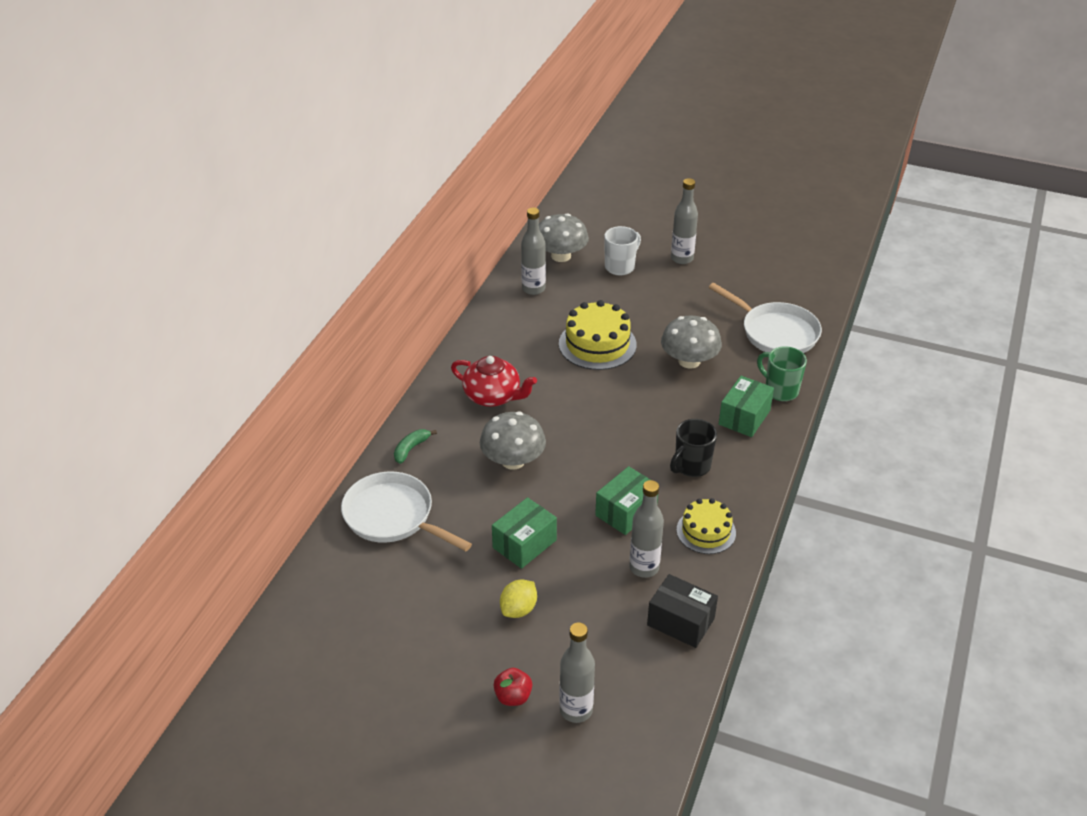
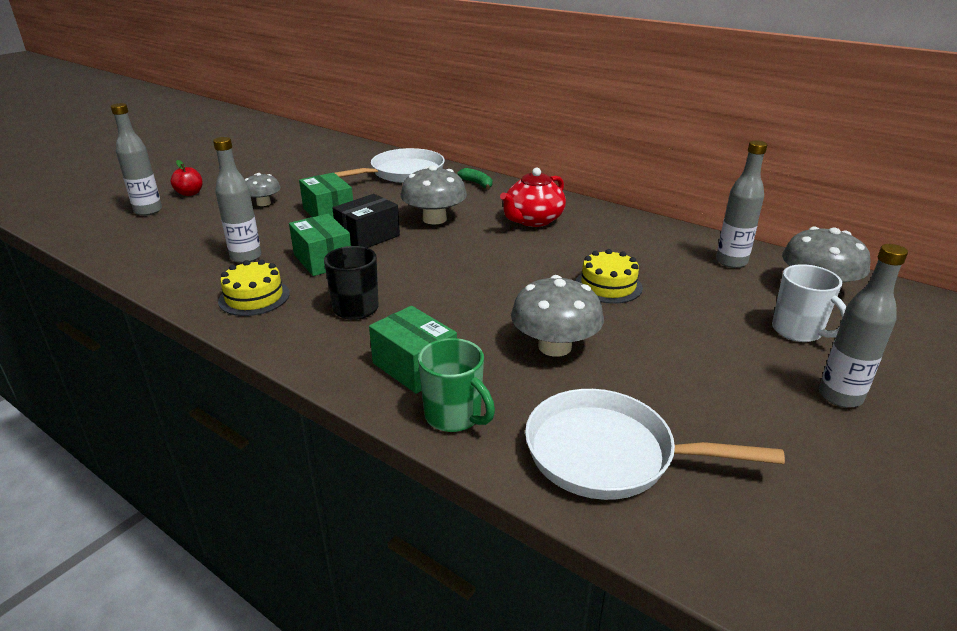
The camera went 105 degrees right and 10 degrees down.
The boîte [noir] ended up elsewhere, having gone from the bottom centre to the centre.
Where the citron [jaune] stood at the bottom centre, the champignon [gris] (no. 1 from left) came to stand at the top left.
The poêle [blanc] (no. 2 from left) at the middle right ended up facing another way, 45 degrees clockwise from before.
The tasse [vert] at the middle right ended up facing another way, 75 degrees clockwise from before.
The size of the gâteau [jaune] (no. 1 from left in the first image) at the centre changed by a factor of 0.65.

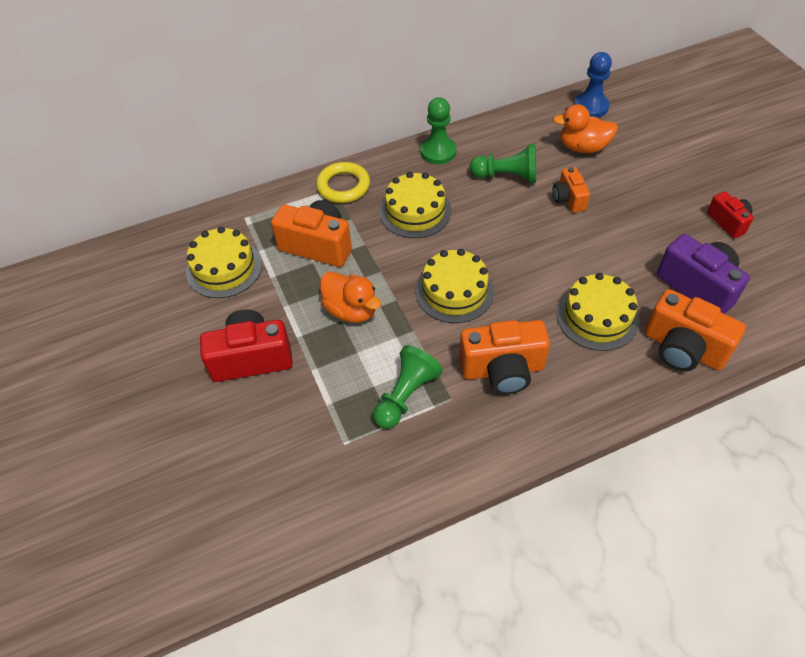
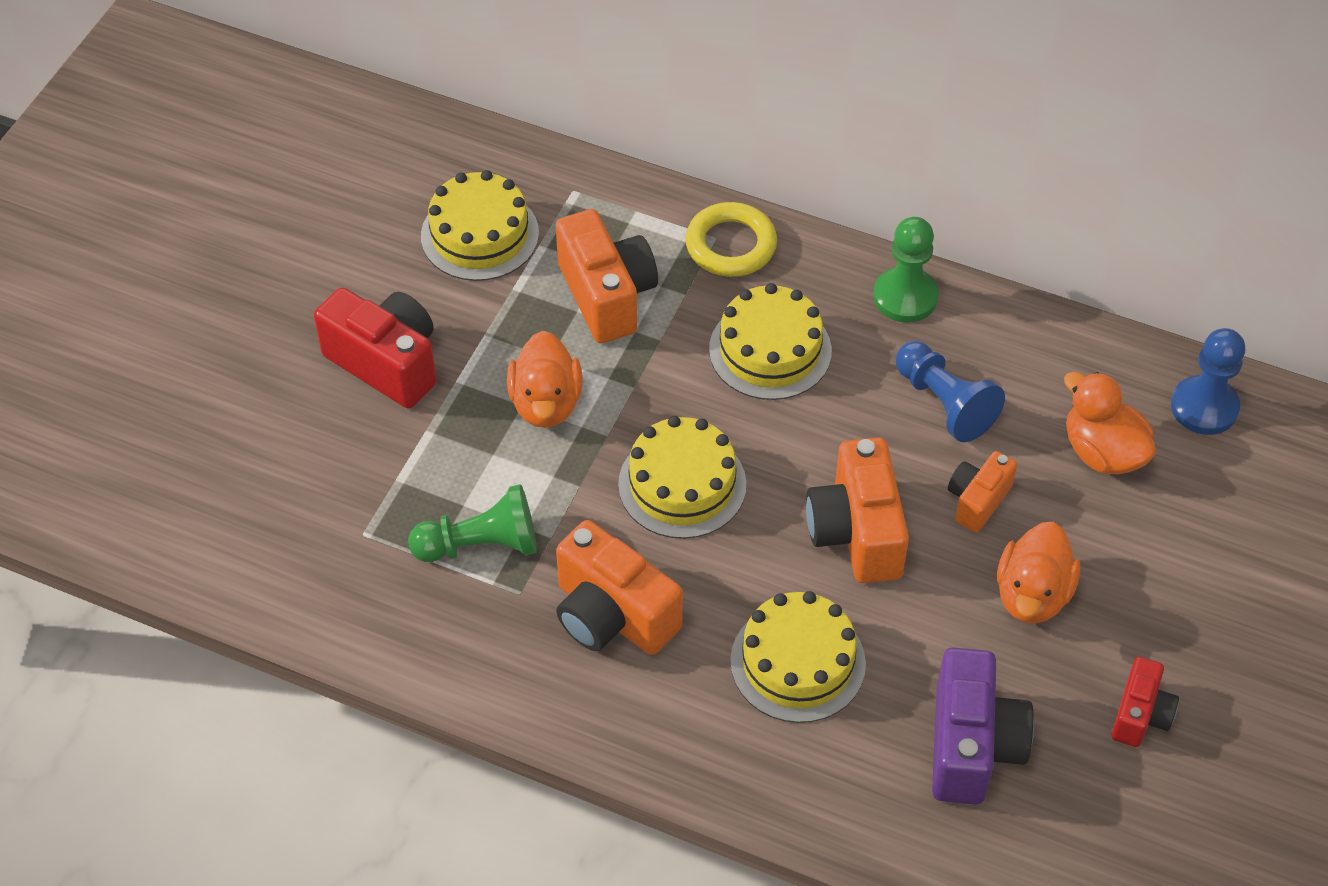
The camera went 45 degrees right and 0 degrees up.
The second view gained the canard [orange] (no. 2 from left) at the middle right.
The appareil photo [orange] (no. 4 from left in the first image) ended up elsewhere, having gone from the middle right to the centre.
What was the pion [vert] (no. 3 from left) at the top centre turned into the pion [bleu] (no. 1 from left) at the middle right.

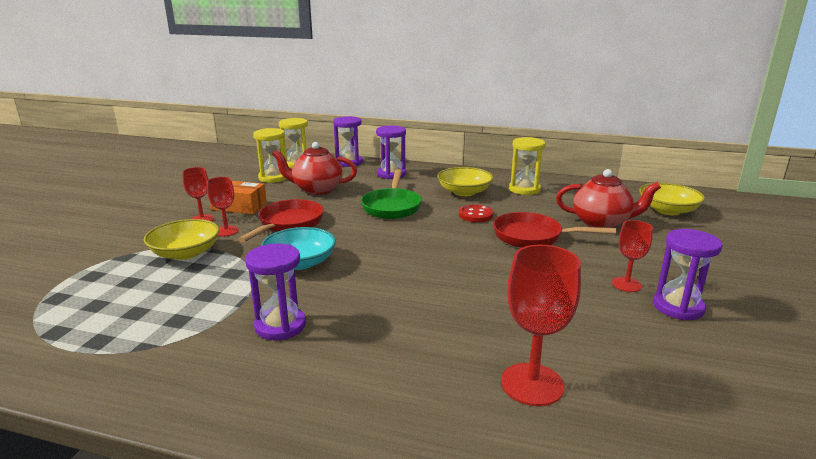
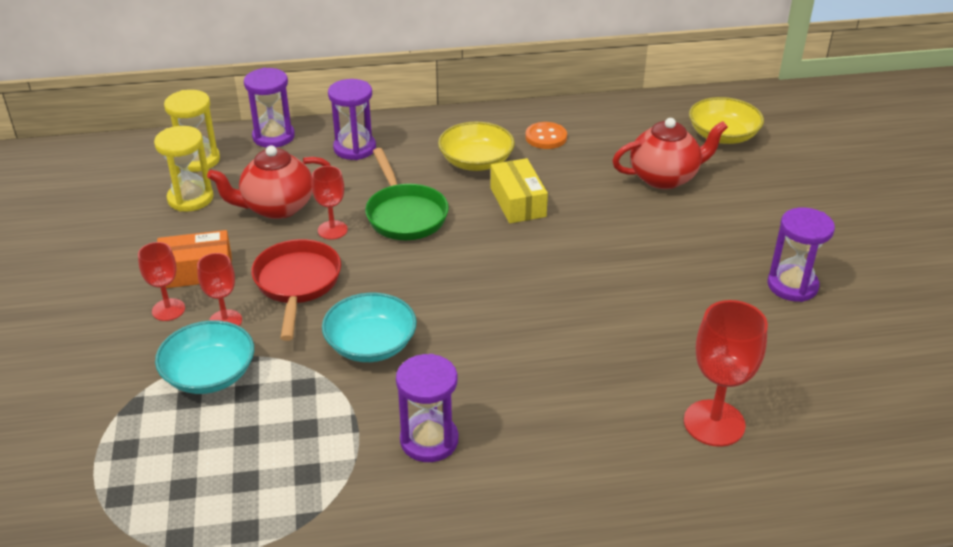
The camera went 25 degrees left and 15 degrees up.
The second view lost the poêle [rouge] (no. 2 from left) at the middle right.
The verre à pied [rouge] (no. 4 from left in the first image) ended up elsewhere, having gone from the middle right to the centre.
Where the bouton [rouge] stood at the centre, the boîte [jaune] came to stand at the centre.
Where the sablier [jaune] (no. 3 from left) stood at the centre, the bouton [orange] came to stand at the top centre.
What was the bol [jaune] (no. 1 from left) at the middle left turned into the bol [turquoise] (no. 1 from left) at the middle left.

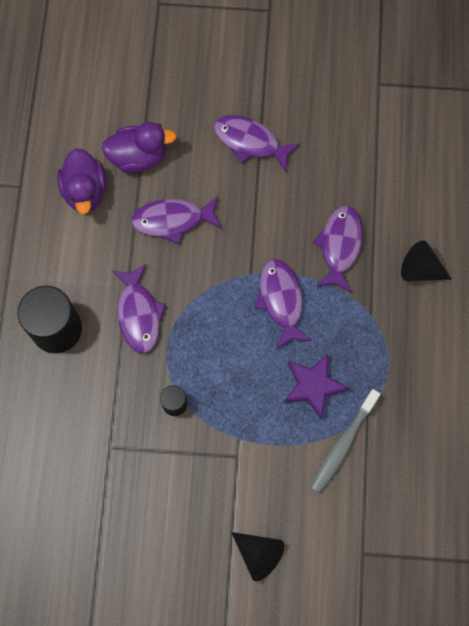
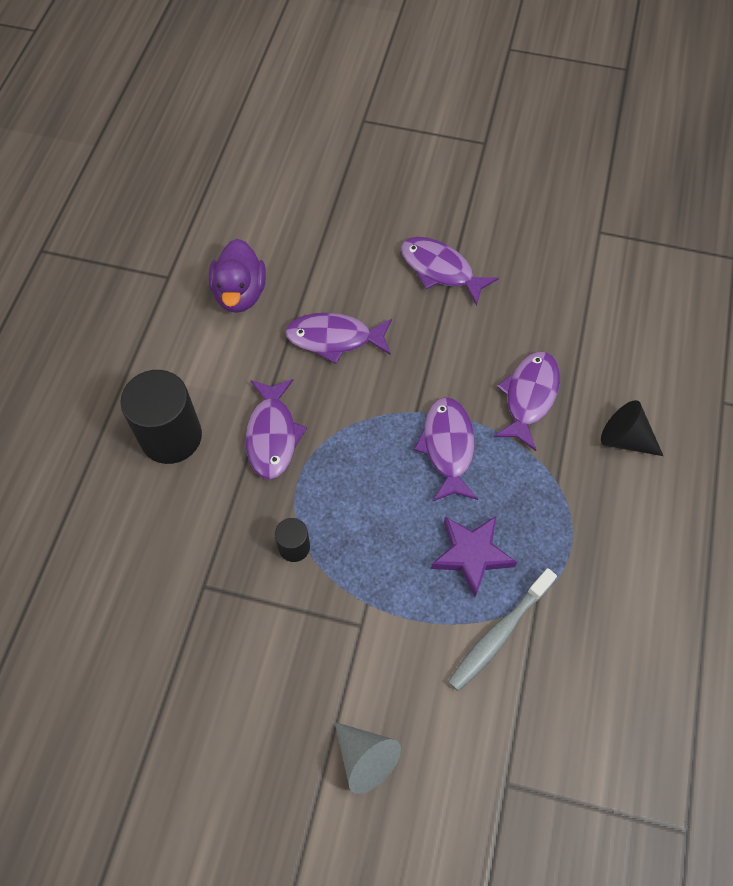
The camera went 10 degrees right and 10 degrees down.
The second view lost the canard [violet] (no. 2 from left) at the top left.
What was the cône [noir] (no. 1 from left) at the bottom centre turned into the cône [gris] at the bottom centre.

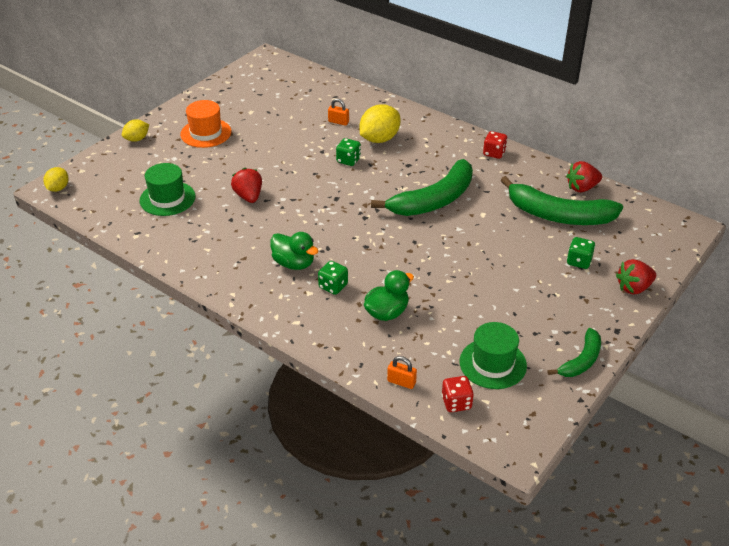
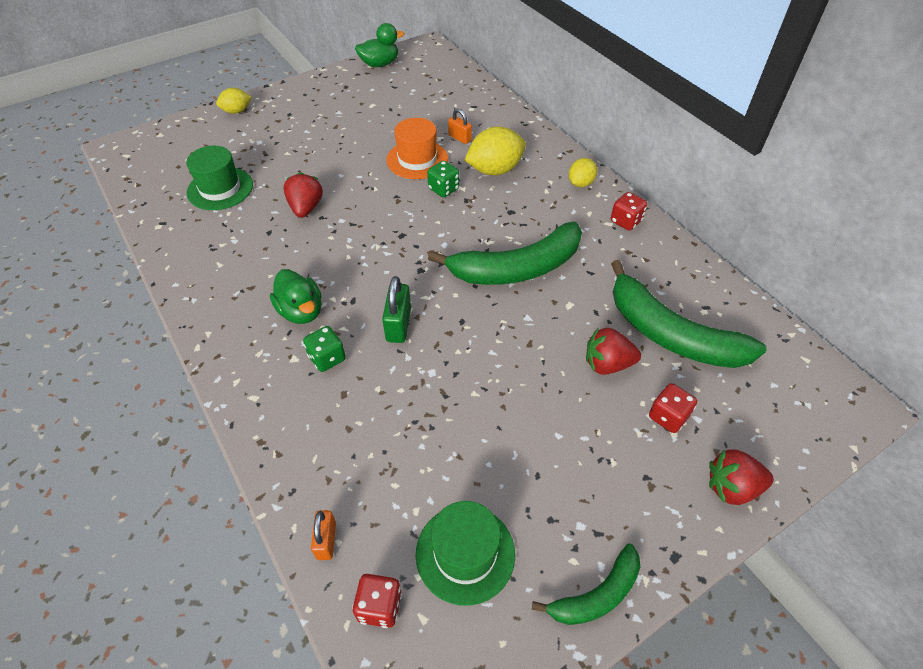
The camera went 20 degrees right and 10 degrees up.
The second view gained the cadenas [vert] at the centre.
The citron [jaune] (no. 1 from left in the first image) ended up elsewhere, having gone from the top left to the top centre.
The chapeau [orange] ended up elsewhere, having gone from the top left to the top centre.
The canard [vert] (no. 2 from left) ended up elsewhere, having gone from the centre to the top centre.
The fraise [rouge] (no. 2 from left) ended up elsewhere, having gone from the top right to the centre.
What was the dé [vert] (no. 3 from left) at the middle right turned into the dé [rouge] (no. 3 from left) at the middle right.
The cadenas [orange] (no. 2 from left in the first image) at the bottom centre ended up facing another way, 45 degrees clockwise from before.

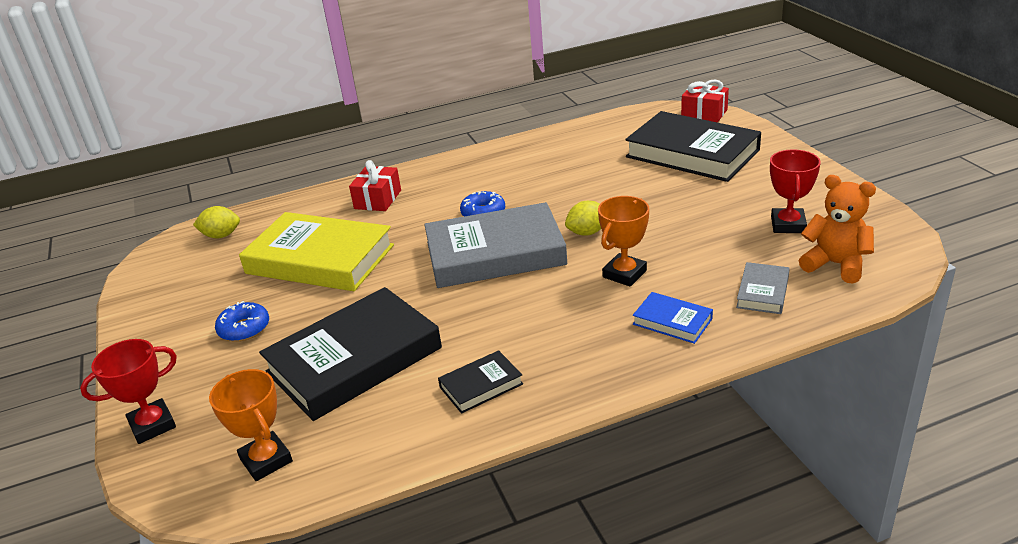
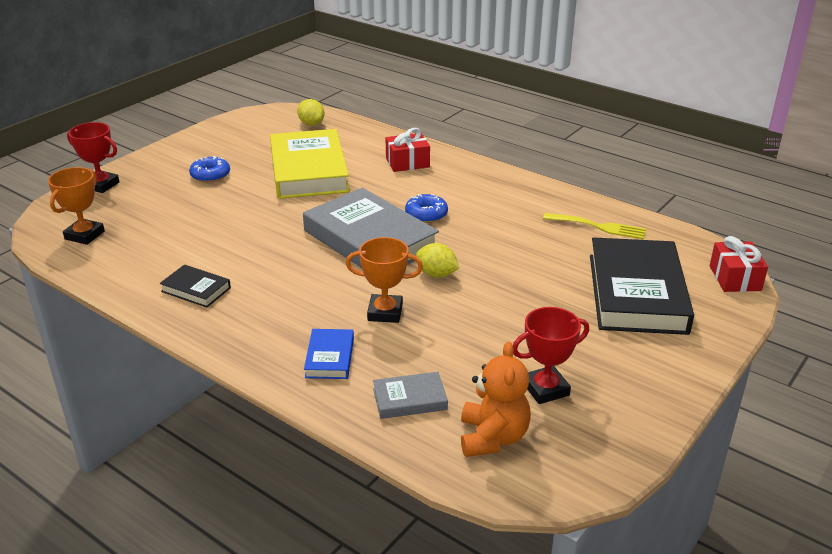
The camera went 55 degrees right and 0 degrees up.
The second view lost the livre [noir] (no. 1 from left) at the centre.
The second view gained the fourchette [jaune] at the middle right.

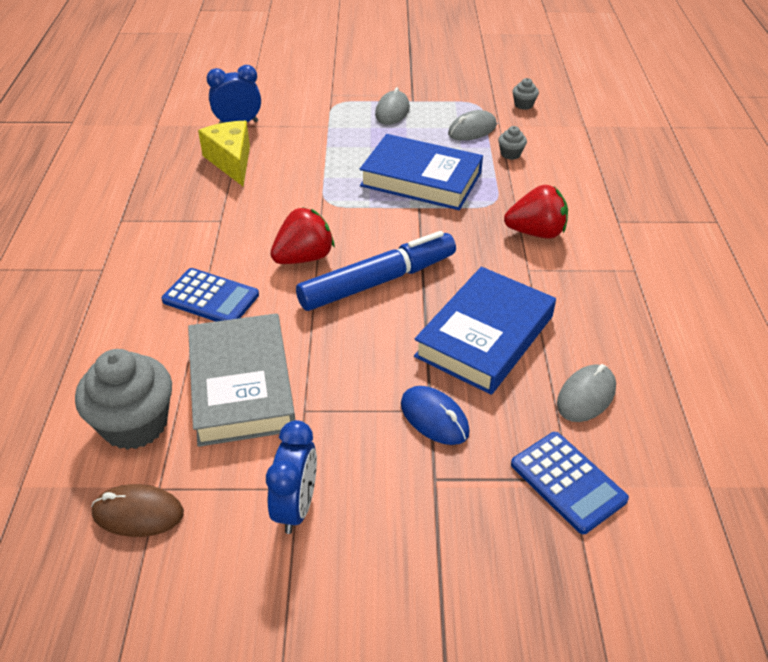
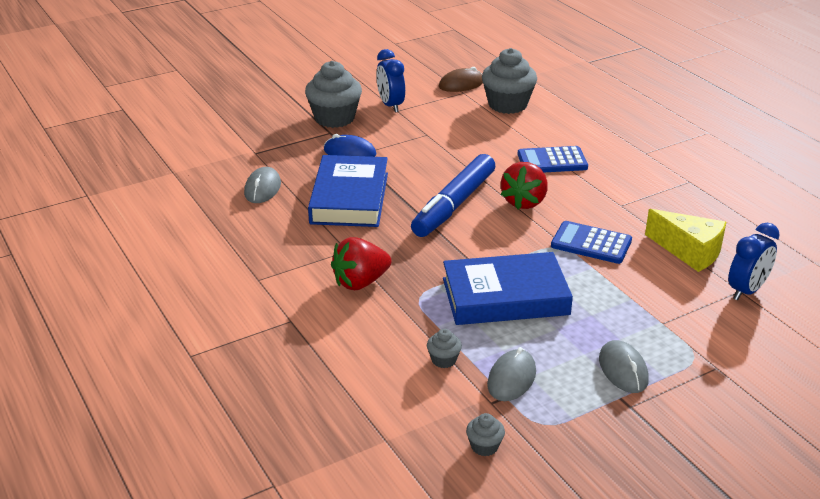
The camera went 150 degrees right and 10 degrees down.
The second view lost the livre [gris] at the middle left.
The second view gained the muffin [gris] (no. 1 from left) at the top centre.
The calculatrice [bleu] (no. 2 from left) ended up elsewhere, having gone from the bottom right to the middle right.

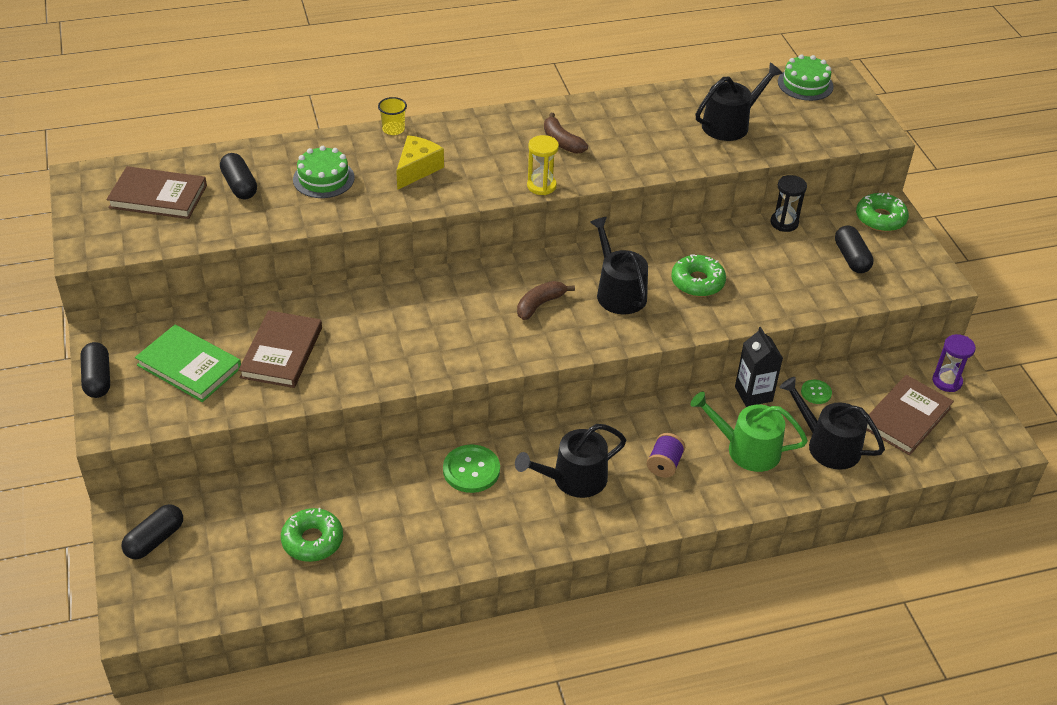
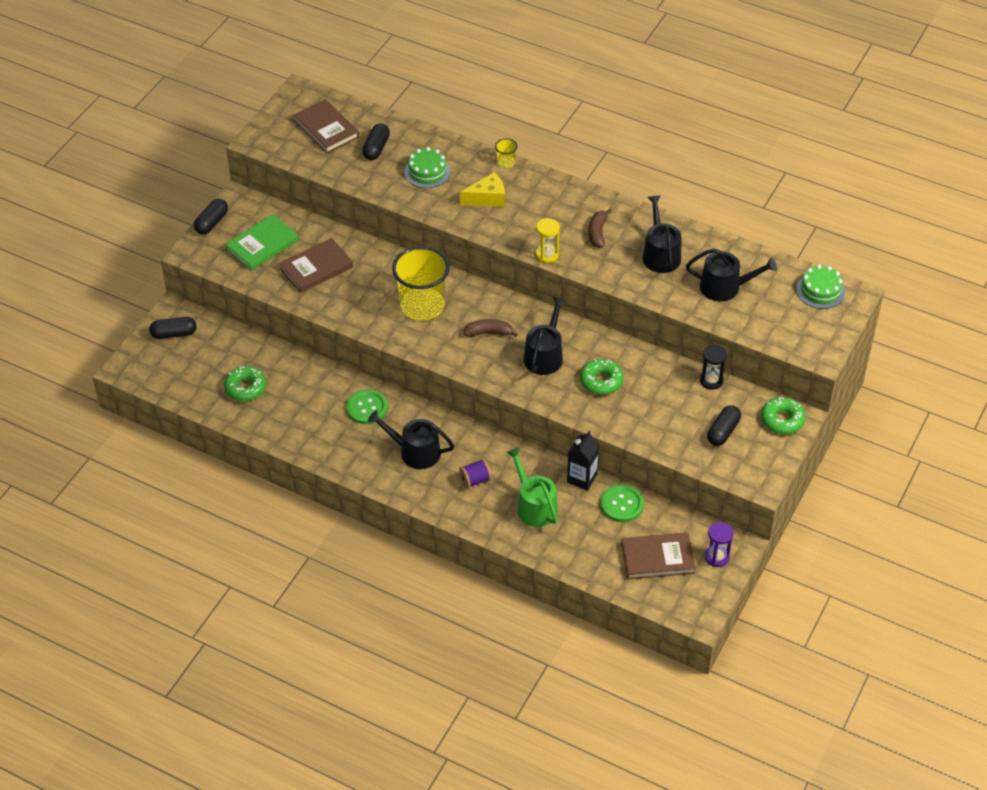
The camera went 45 degrees right and 5 degrees up.
The second view gained the gobelet [jaune] (no. 1 from left) at the centre.
The arrosoir [noir] (no. 4 from left in the first image) ended up elsewhere, having gone from the middle right to the top right.
The livre [vert] at the middle left ended up facing another way, 60 degrees clockwise from before.
The size of the bouton [vert] (no. 2 from left) at the middle right changed by a factor of 1.77.

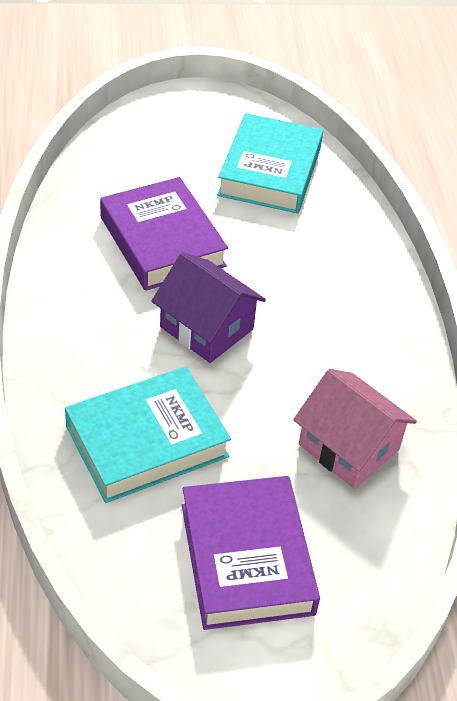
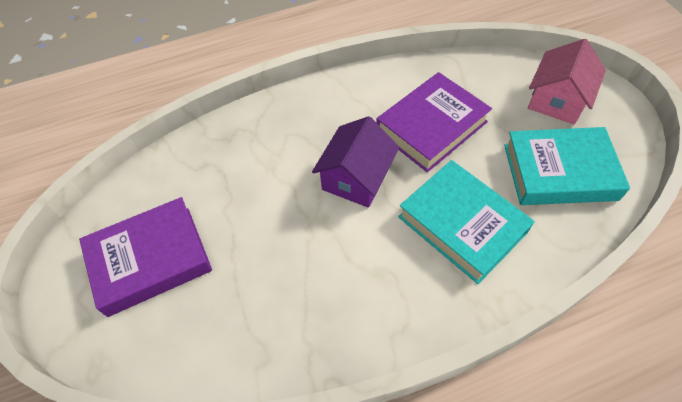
The camera went 80 degrees right and 10 degrees up.
The livre [turquoise] (no. 1 from left) ended up elsewhere, having gone from the middle left to the middle right.
The maison [rose] ended up elsewhere, having gone from the middle right to the top right.

